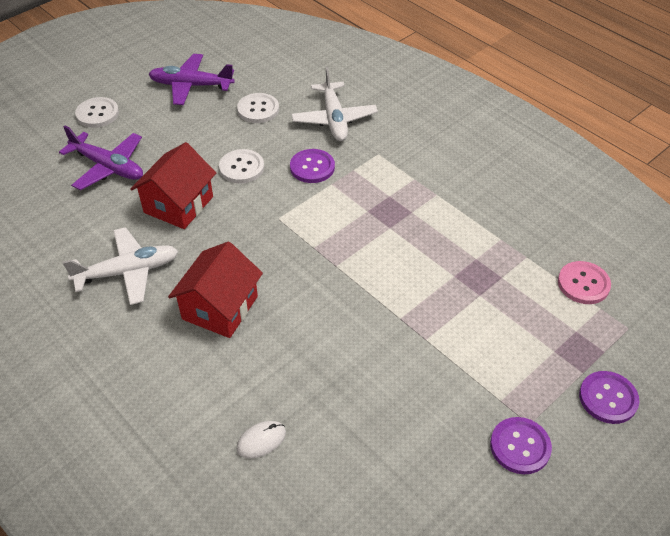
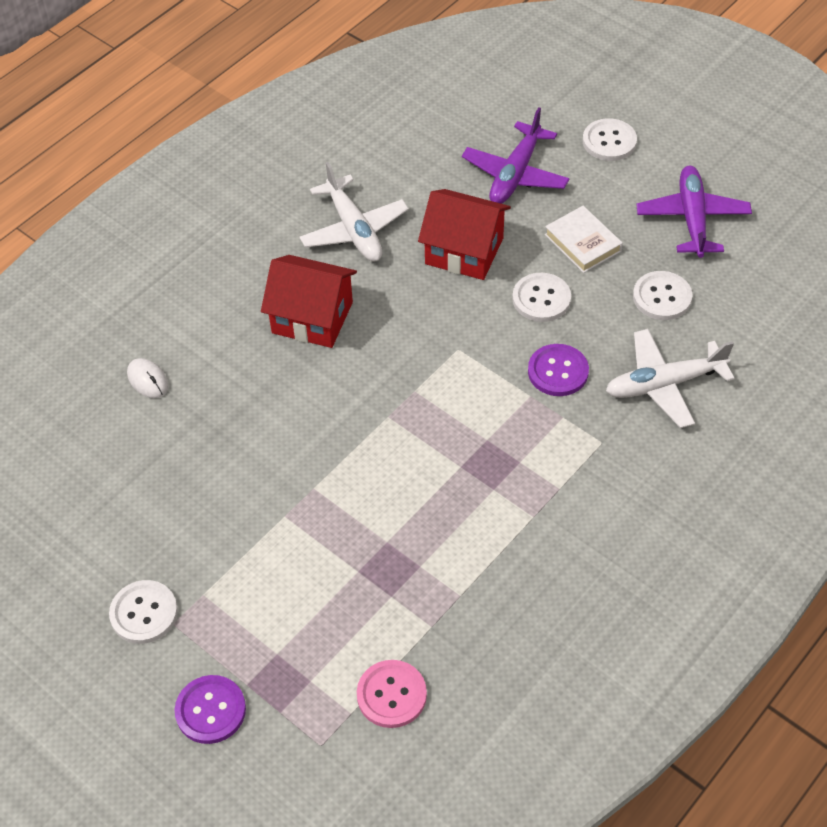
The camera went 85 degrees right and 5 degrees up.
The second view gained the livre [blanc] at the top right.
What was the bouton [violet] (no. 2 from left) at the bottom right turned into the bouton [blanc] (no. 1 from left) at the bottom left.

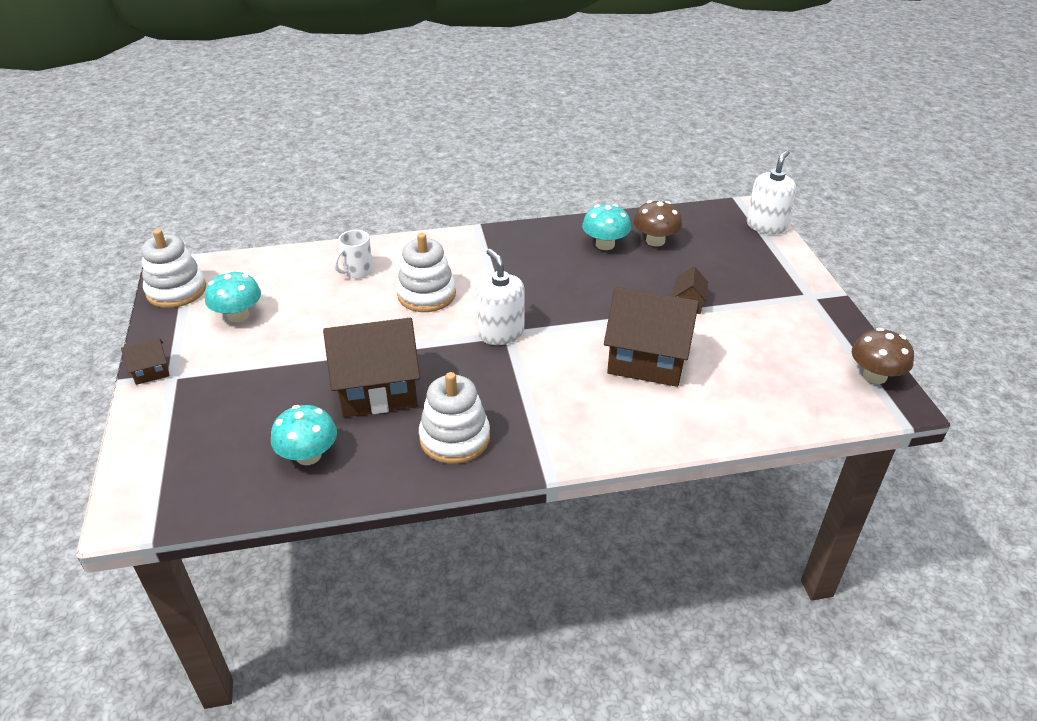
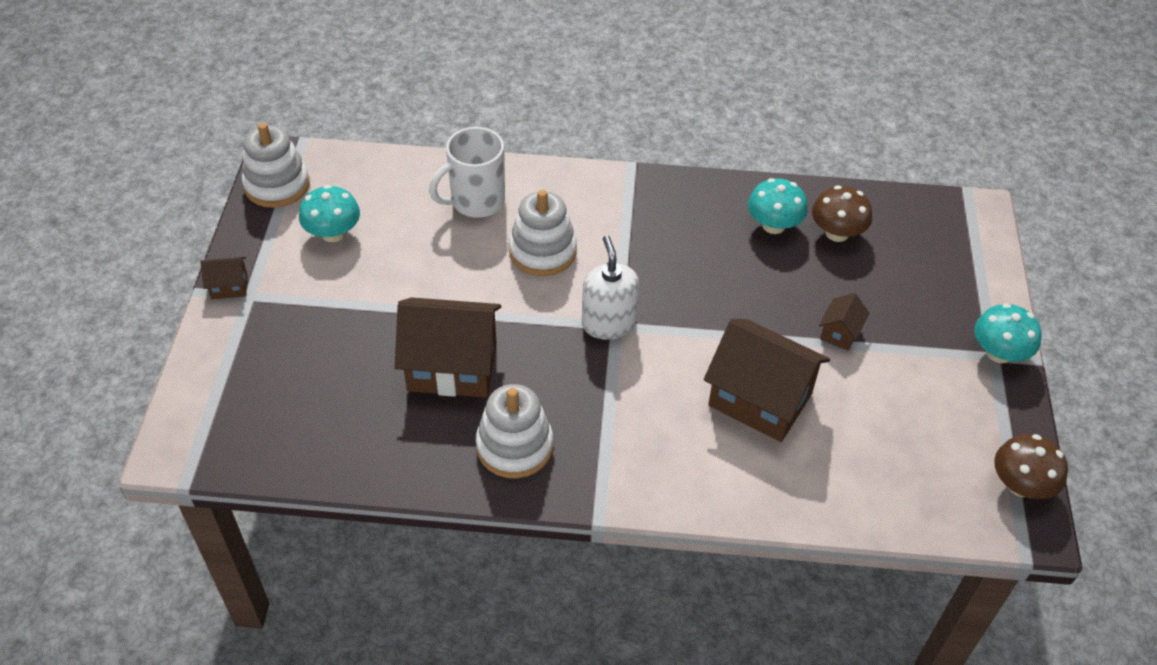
The camera went 15 degrees right and 10 degrees up.
The second view lost the distributeur de savon [blanc] (no. 2 from left) at the top right.
The champignon [turquoise] (no. 2 from left in the first image) ended up elsewhere, having gone from the middle left to the middle right.
The size of the tasse [blanc] at the centre changed by a factor of 1.61.

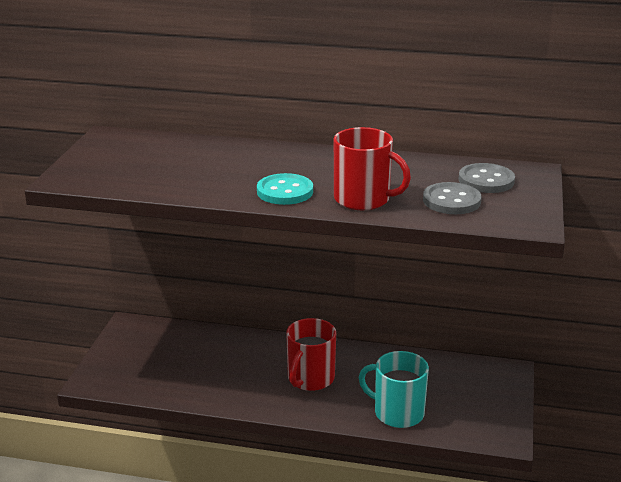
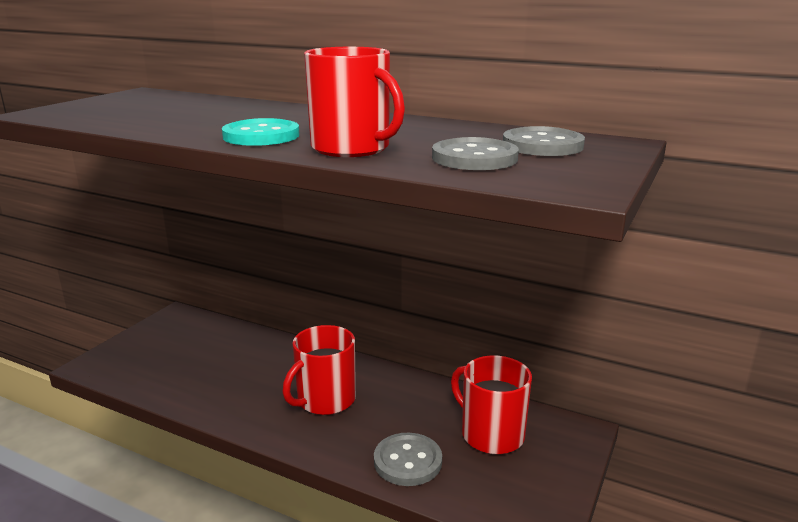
The camera went 15 degrees right and 5 degrees down.
The second view gained the tasse [rouge] (no. 3 from left) at the bottom centre.
Where the tasse [turquoise] stood at the bottom centre, the bouton [gris] (no. 1 from left) came to stand at the bottom centre.

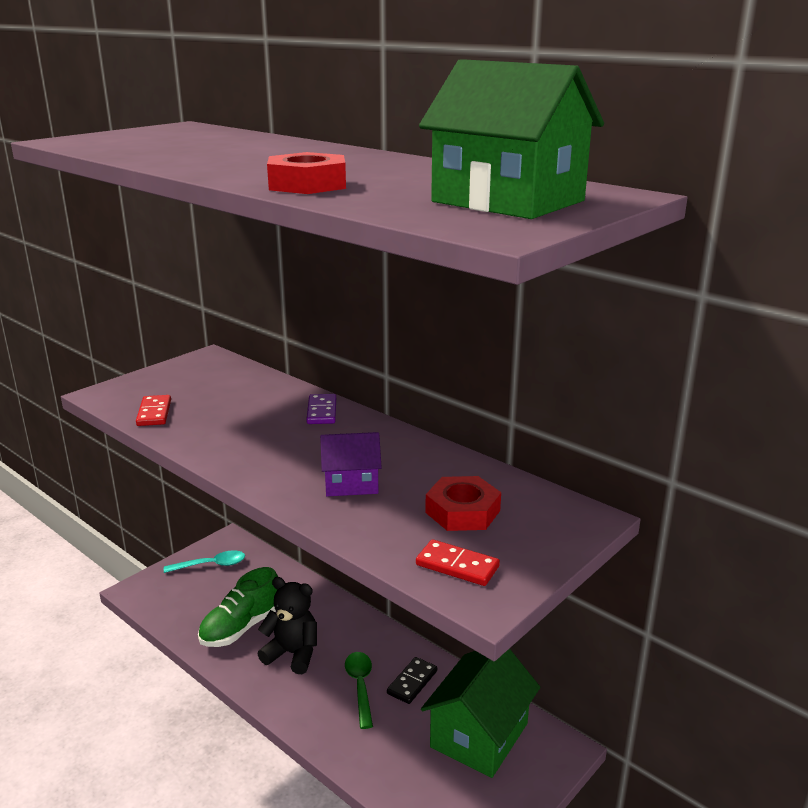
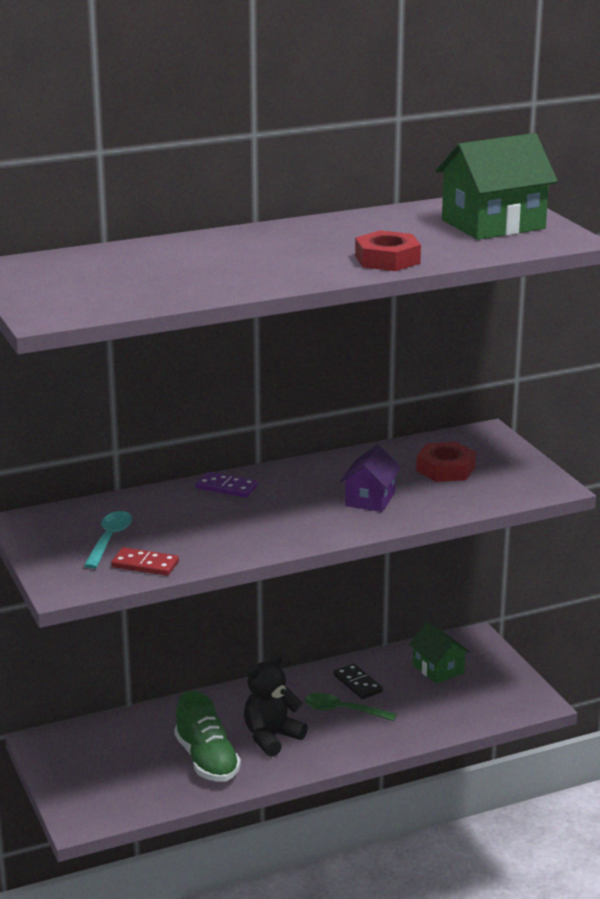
The camera went 65 degrees left and 0 degrees up.
The second view lost the domino [rouge] (no. 2 from left) at the bottom centre.
The cuillère [turquoise] ended up elsewhere, having gone from the bottom left to the middle left.
The size of the maison [vert] (no. 1 from left) at the bottom centre changed by a factor of 0.58.

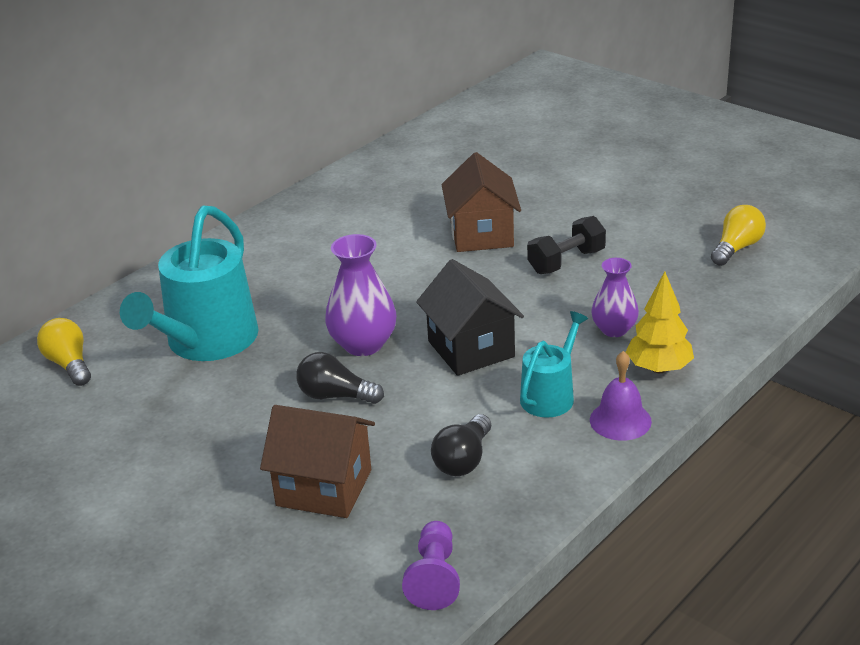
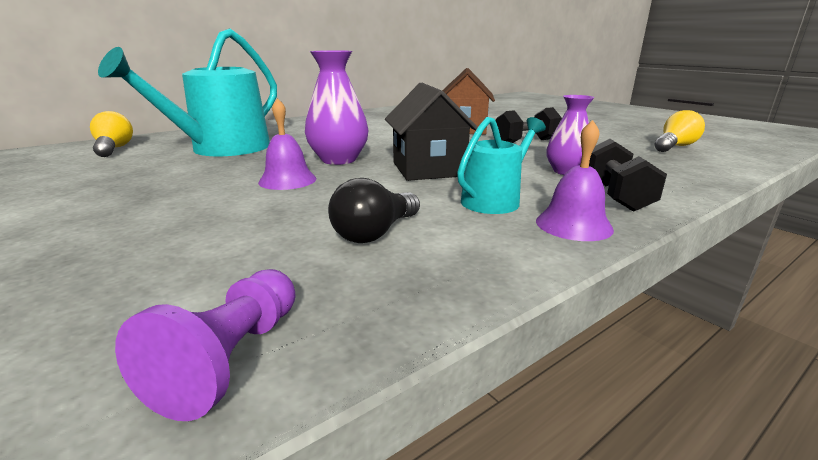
The camera went 10 degrees right and 10 degrees down.
The second view lost the maison [marron] (no. 1 from left) at the bottom centre.
Where the ampoule [noir] (no. 1 from left) stood at the centre, the cloche [violet] (no. 1 from left) came to stand at the top centre.
Where the arbre [jaune] stood at the middle right, the haltère [noir] (no. 2 from left) came to stand at the middle right.

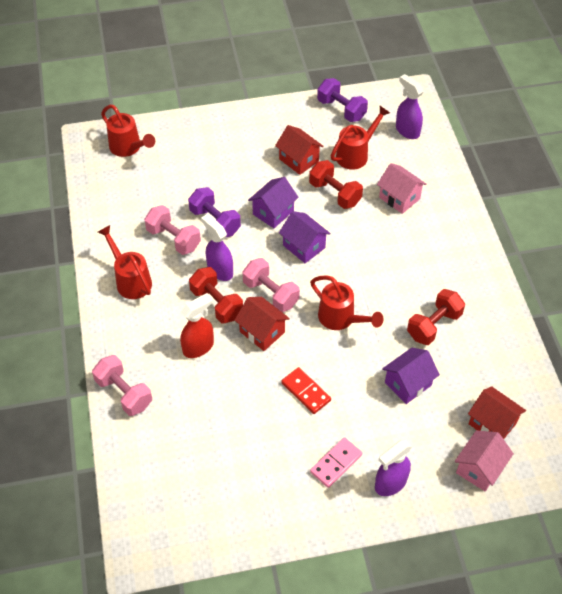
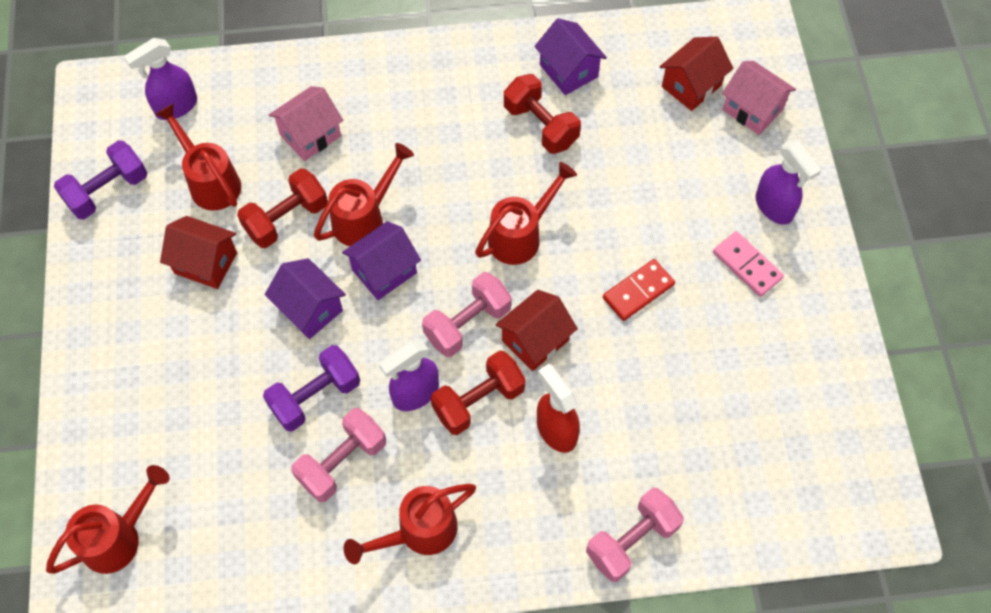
The camera went 85 degrees left and 10 degrees up.
The second view gained the arrosoir [rouge] (no. 3 from left) at the top centre.
The maison [violet] (no. 3 from left) ended up elsewhere, having gone from the middle right to the top centre.
The maison [rouge] (no. 2 from left in the first image) at the top centre ended up facing another way, 60 degrees clockwise from before.

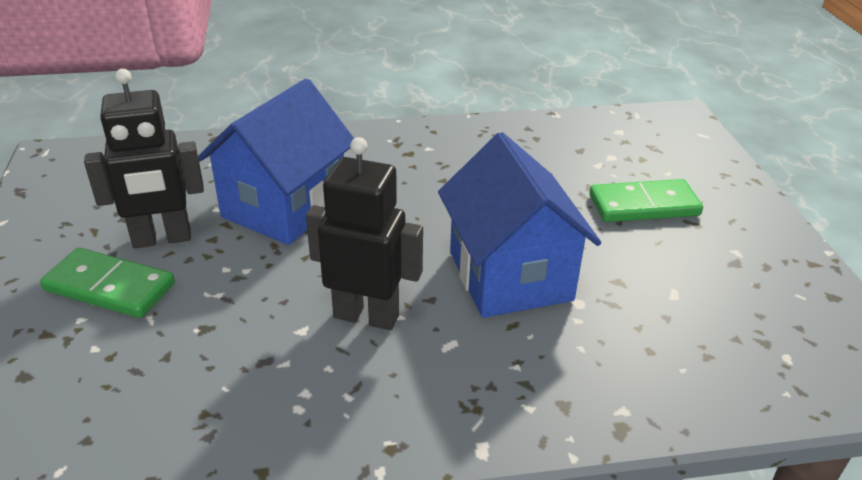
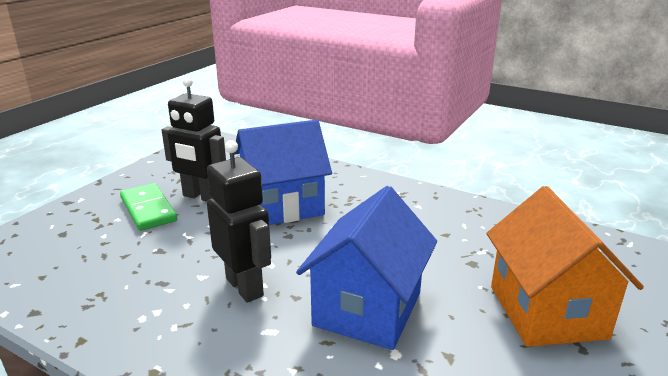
The camera went 40 degrees right and 10 degrees down.
Where the domino [vert] (no. 2 from left) stood at the middle right, the maison [orange] came to stand at the bottom right.

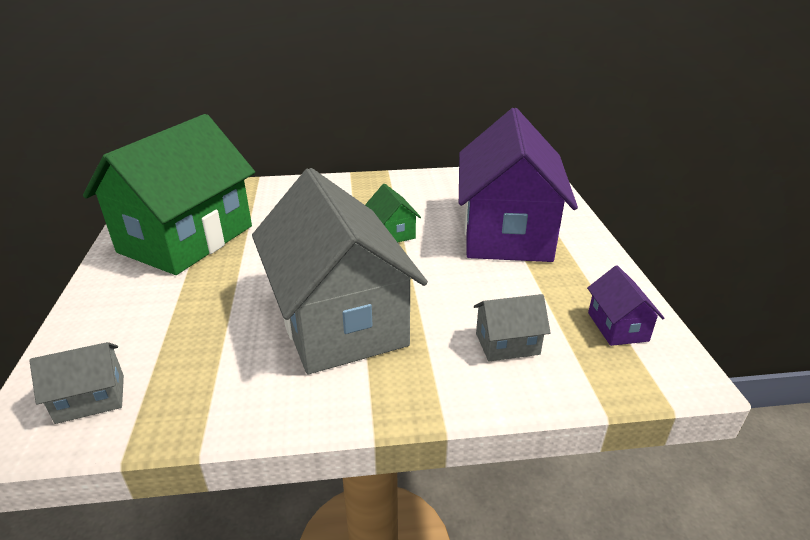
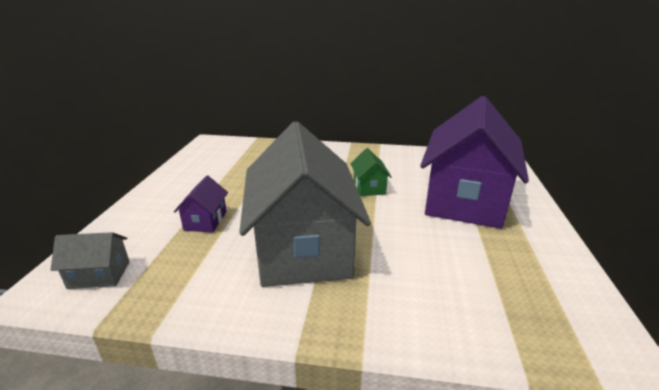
The camera went 15 degrees right and 5 degrees down.
The second view lost the maison [vert] (no. 1 from left) at the middle left.
The second view lost the maison [gris] (no. 3 from left) at the centre.
The maison [violet] (no. 2 from left in the first image) ended up elsewhere, having gone from the middle right to the middle left.

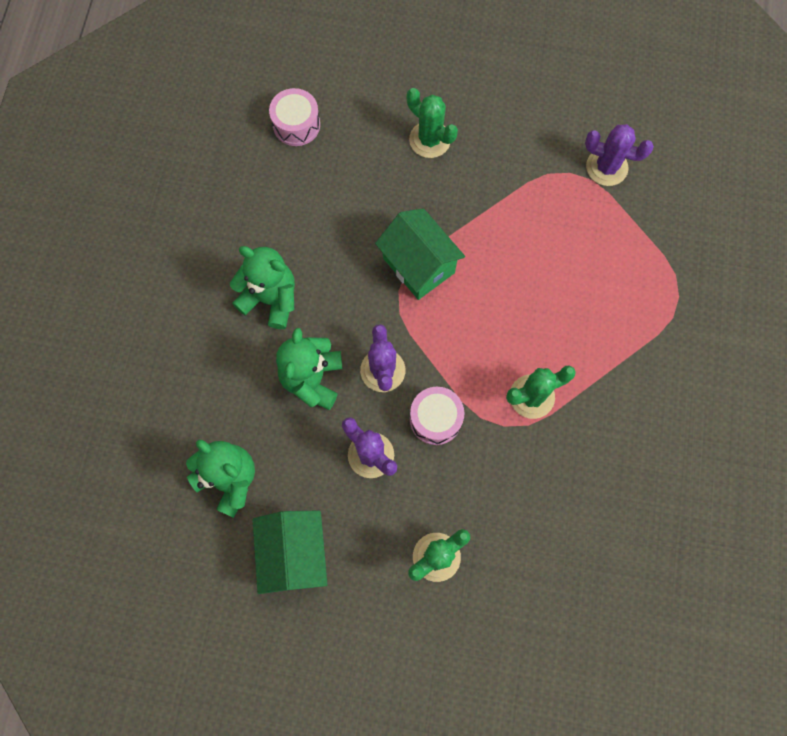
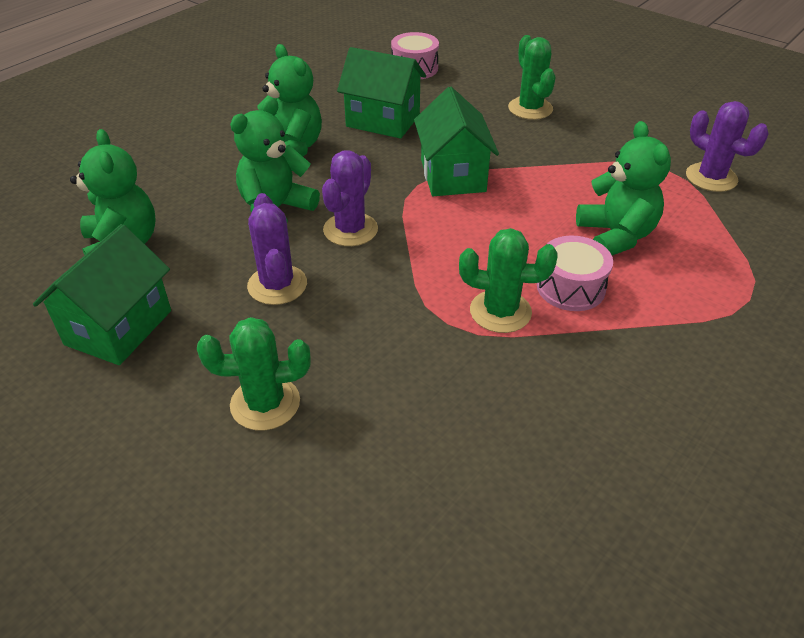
The camera went 30 degrees right and 30 degrees down.
The second view gained the maison [vert] (no. 2 from left) at the top centre.
The second view gained the ours en peluche [vert] (no. 4 from left) at the top right.
The tambour [rose] (no. 2 from left) ended up elsewhere, having gone from the centre to the middle right.

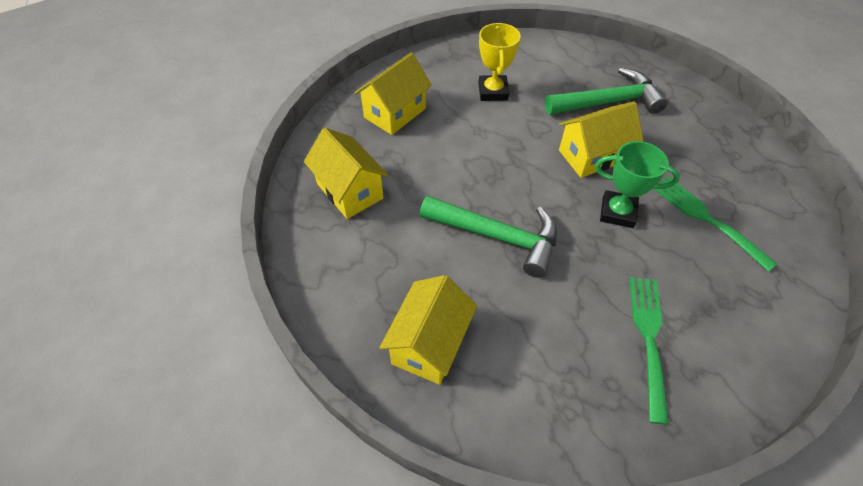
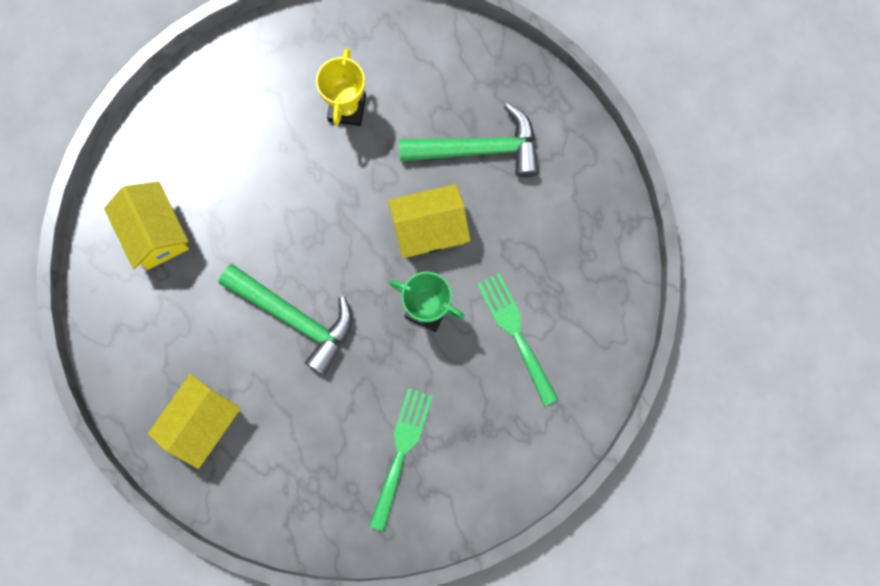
The camera went 10 degrees right and 25 degrees up.
The second view lost the maison [jaune] (no. 2 from left) at the top centre.

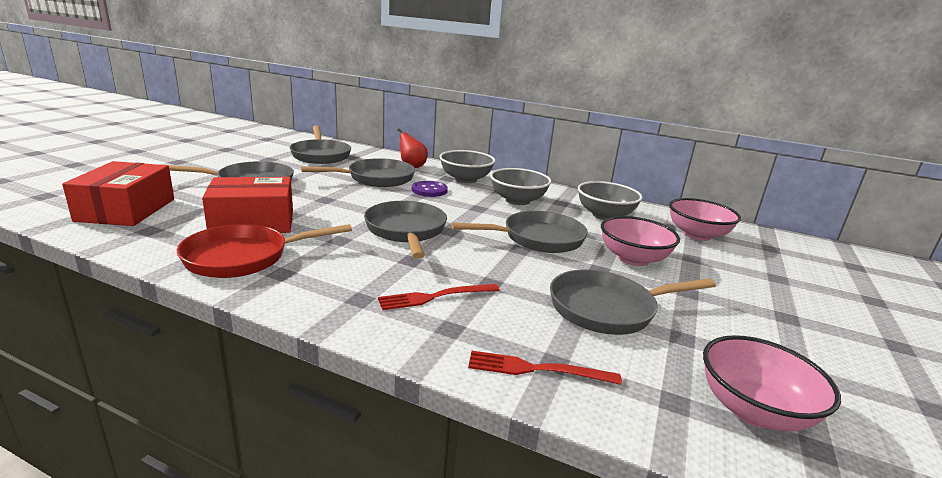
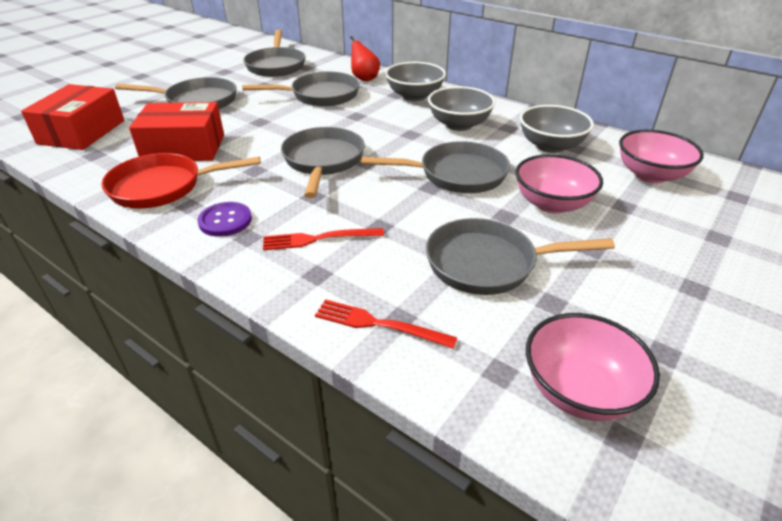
The camera went 15 degrees right and 15 degrees up.
The bouton [violet] ended up elsewhere, having gone from the centre to the middle left.

